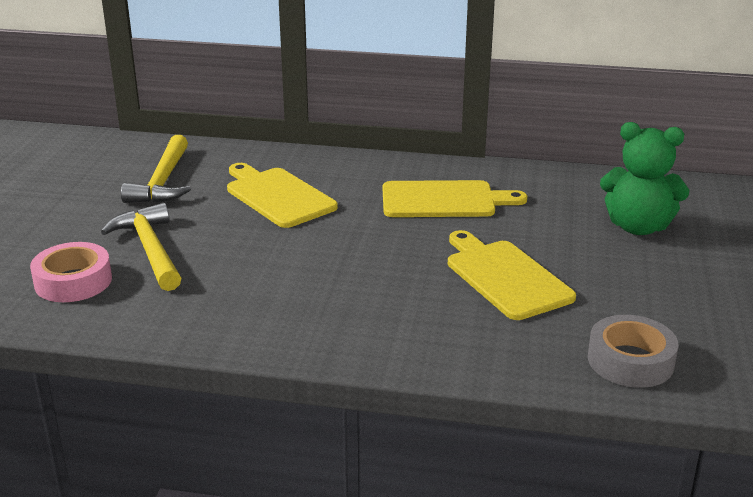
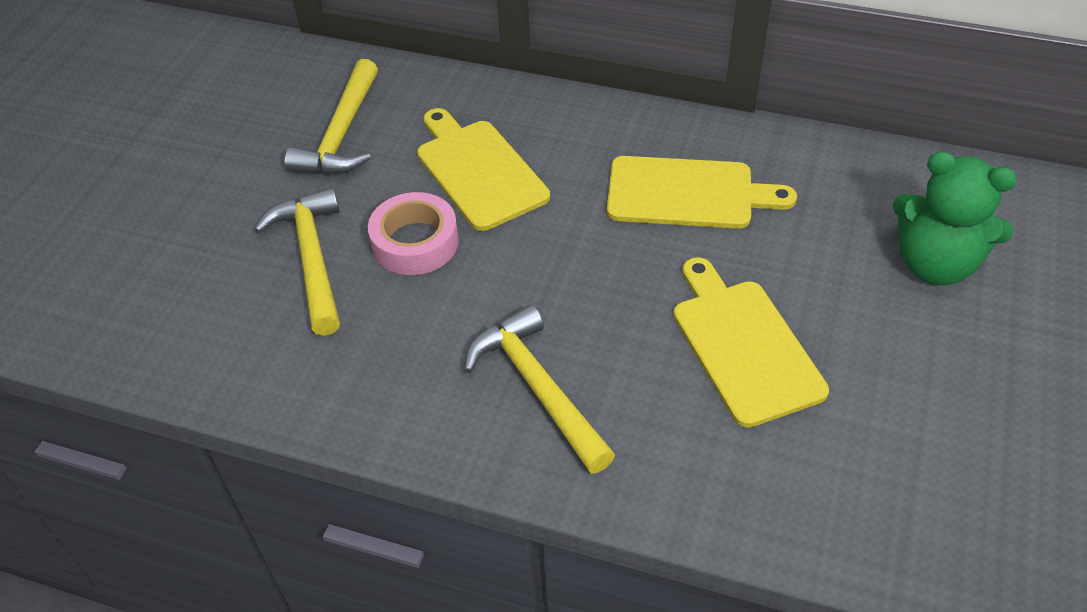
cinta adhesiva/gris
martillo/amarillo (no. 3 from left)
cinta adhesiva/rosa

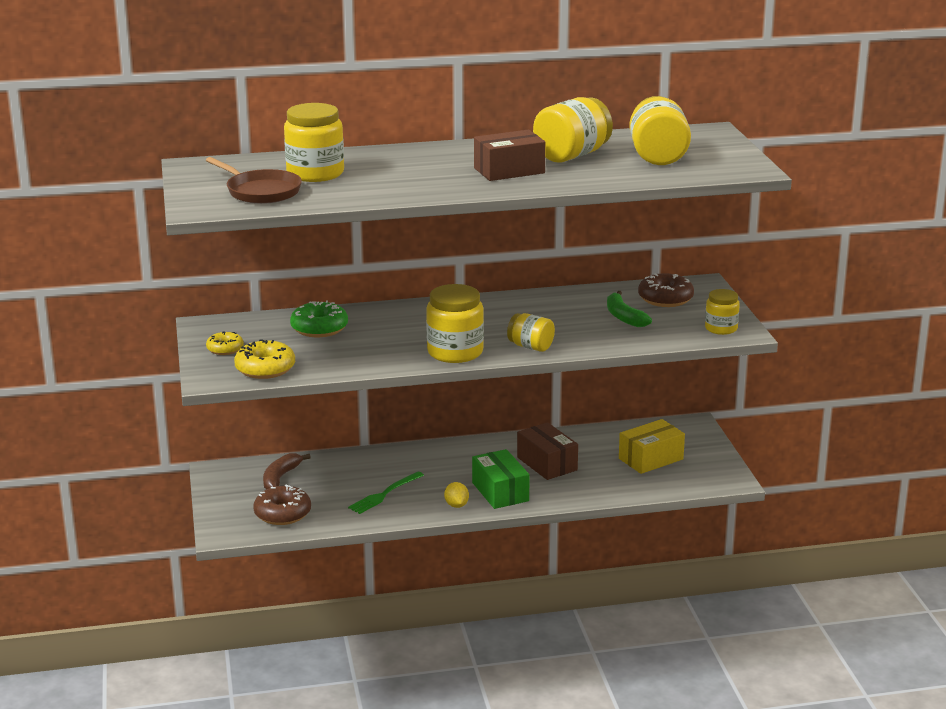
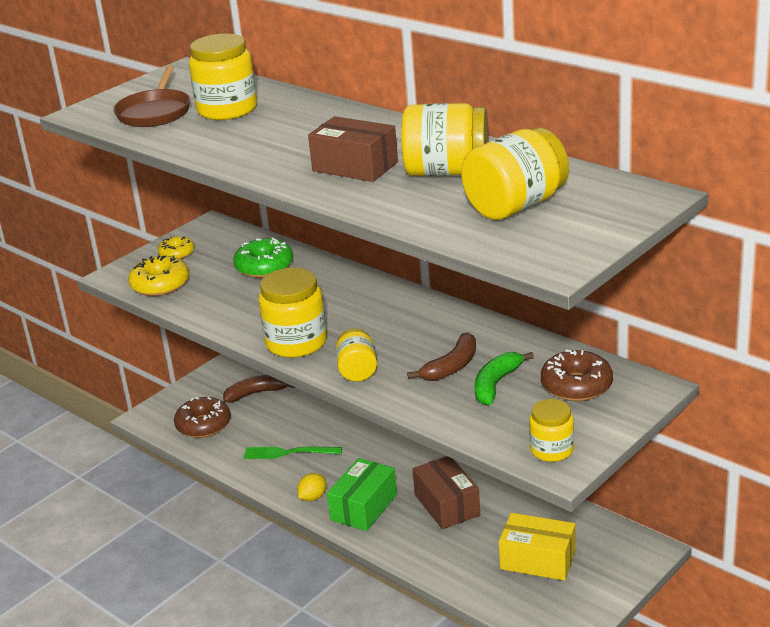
plátano/marrón (no. 2 from left)
caja/marrón (no. 2 from left)

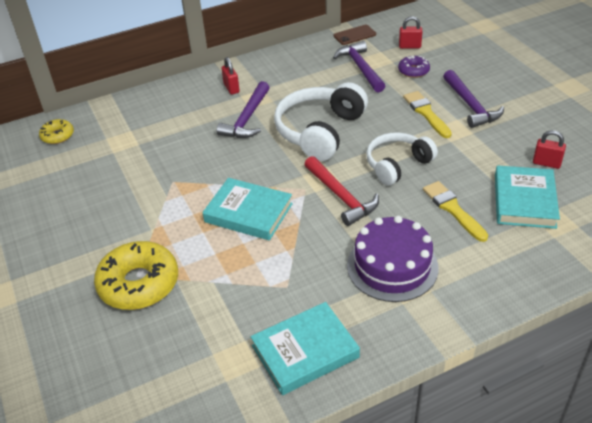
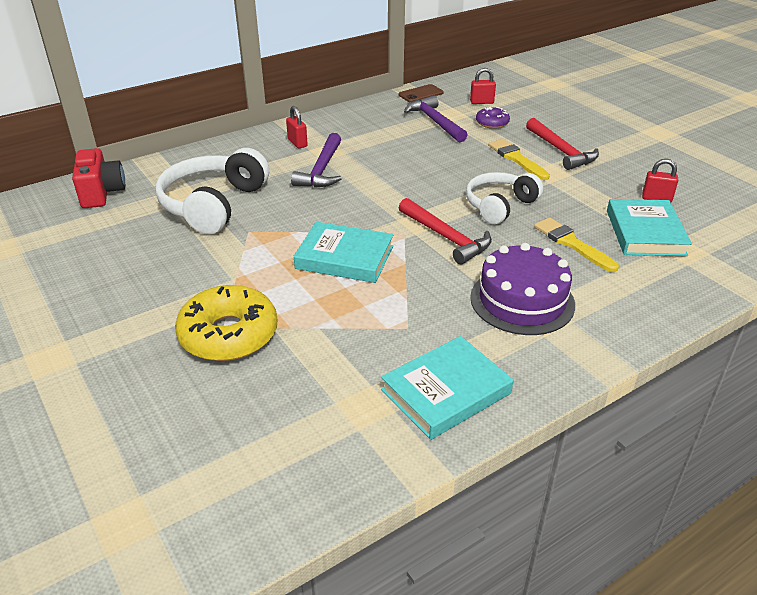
auriculares/blanco (no. 1 from left)
cámara/rojo
martillo/rojo (no. 2 from left)

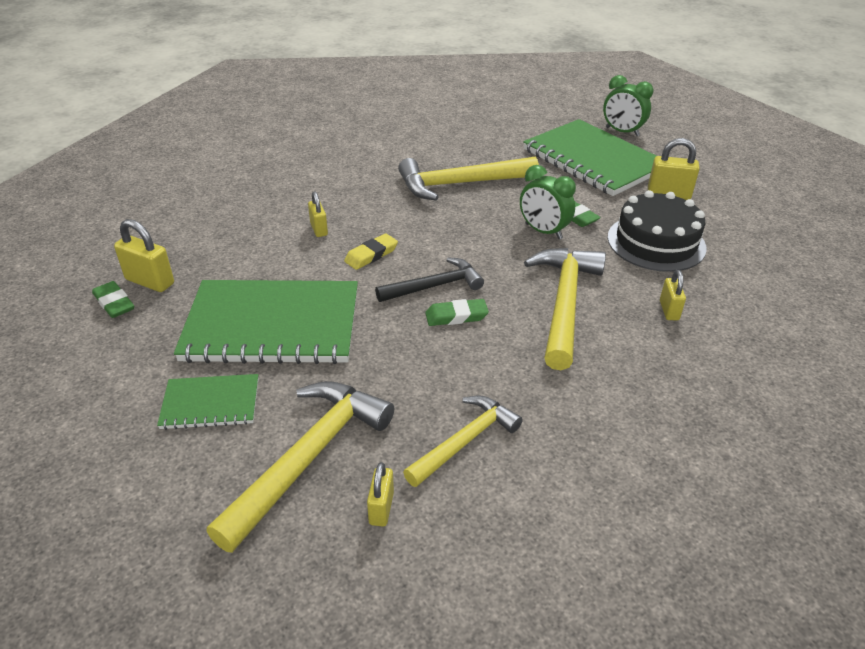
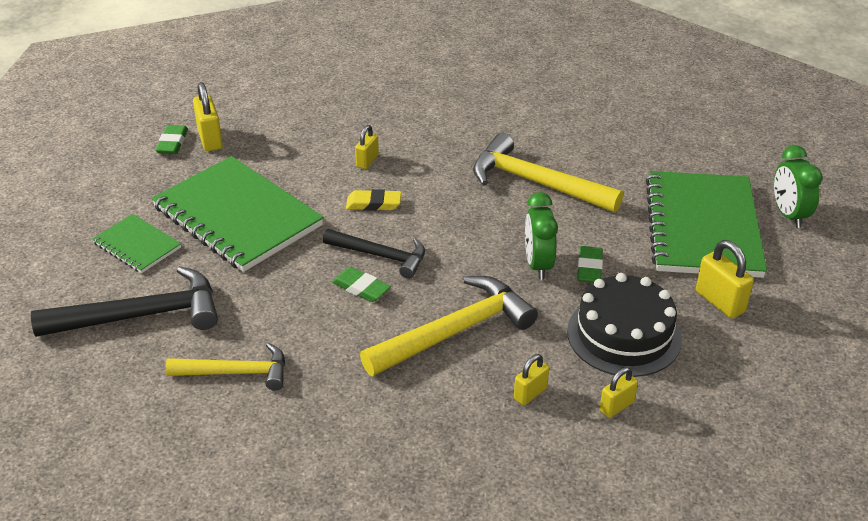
candado/amarillo (no. 4 from left)
martillo/negro (no. 1 from left)

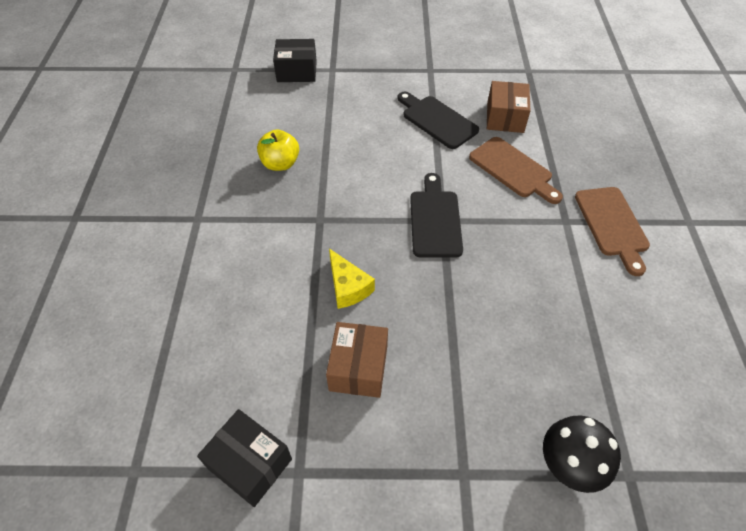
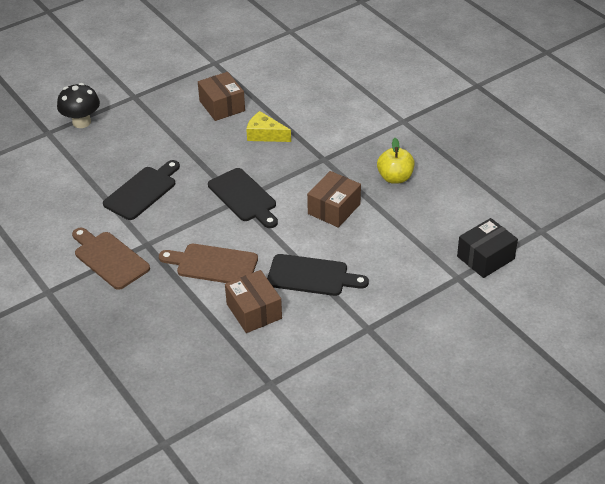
caja/negro (no. 1 from left in the first image)
tabla de cortar/negro (no. 1 from left)
caja/marrón (no. 3 from left)

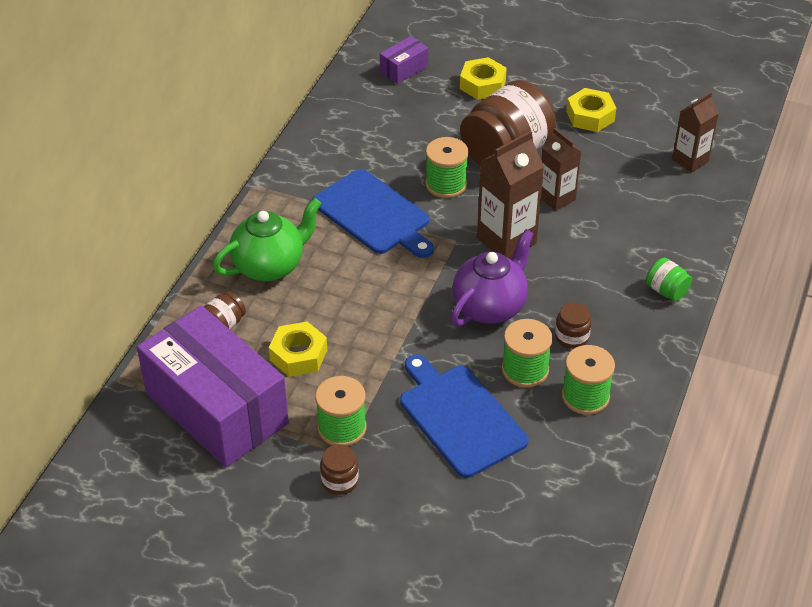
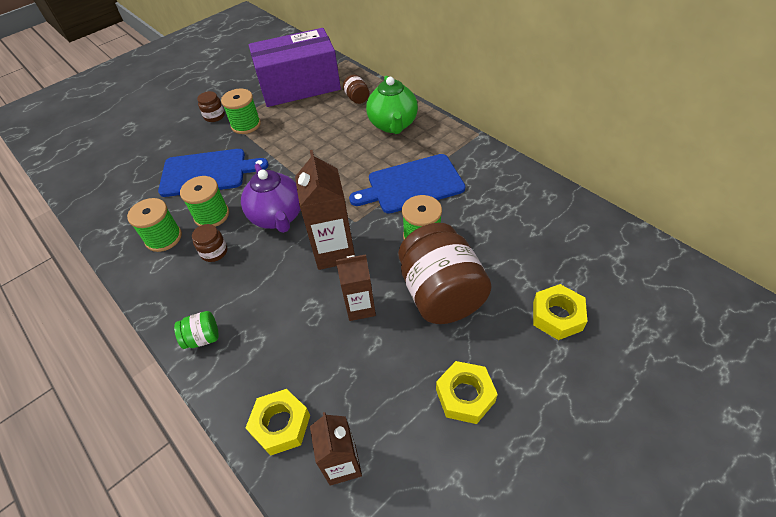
caja/morado (no. 2 from left in the first image)
tuerca/amarillo (no. 1 from left)

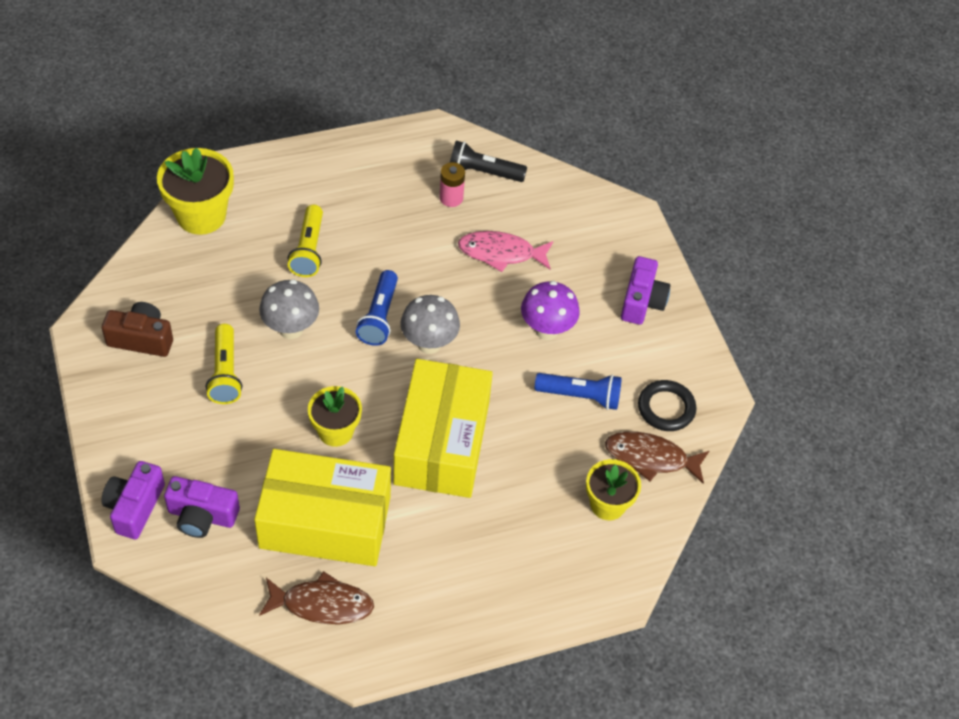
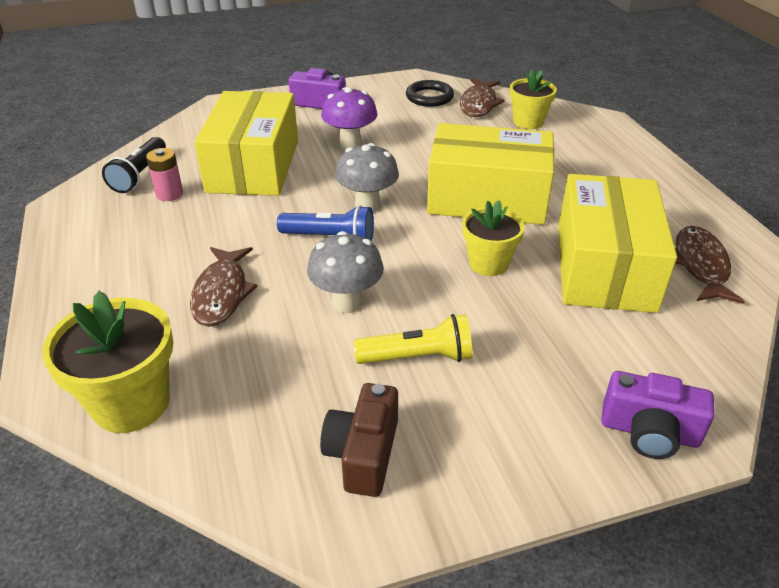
cámara/morado (no. 2 from left in the first image)
lámpara de mano/azul (no. 2 from left in the first image)
pez/marrón (no. 1 from left)
caja/amarillo (no. 1 from left)

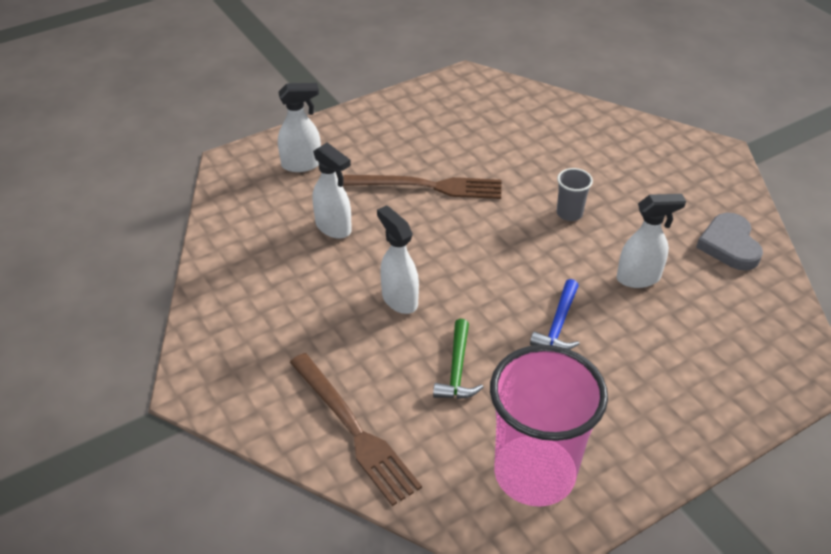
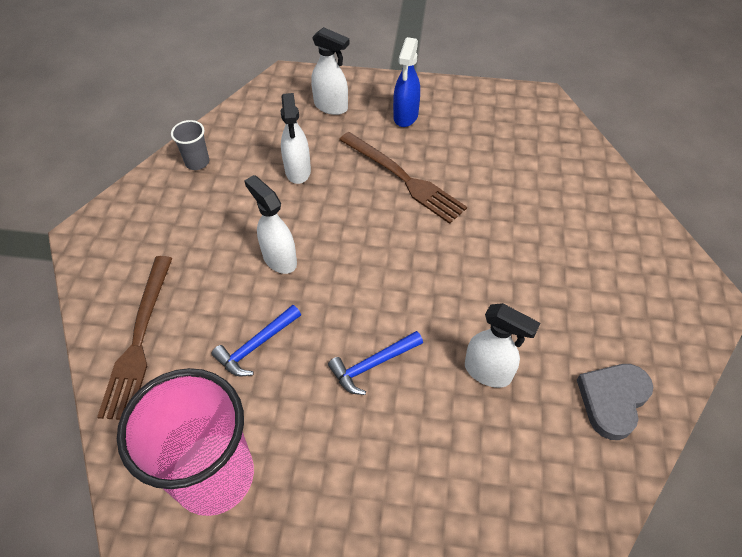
pulverizador/azul
vaso/gris
martillo/azul (no. 1 from left)
pulverizador/blanco (no. 1 from left)

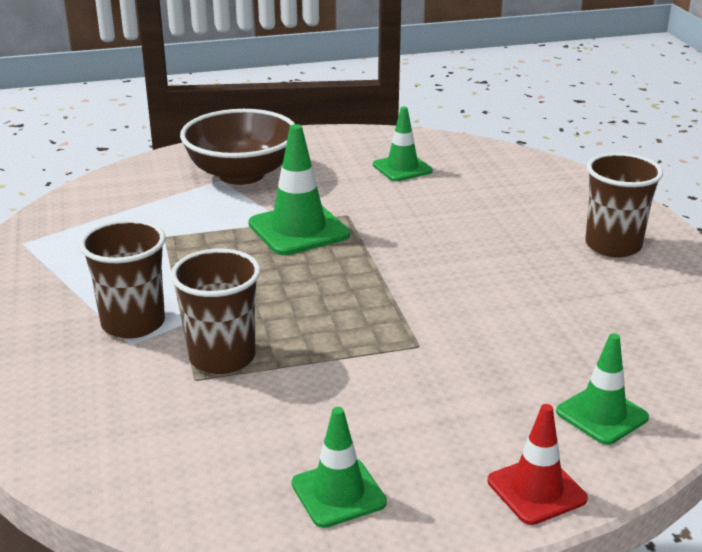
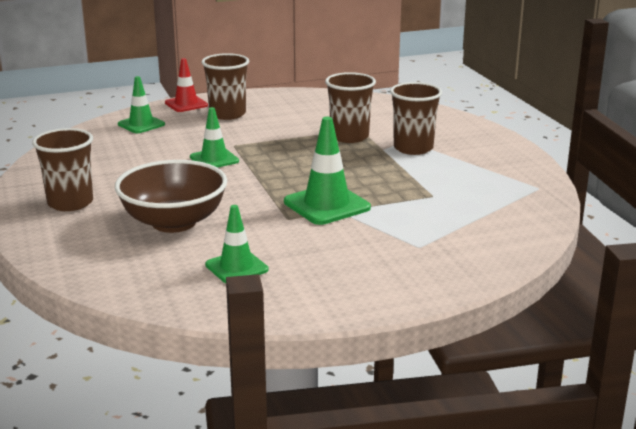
vaso/marrón (no. 2 from left)
cuenco/marrón
cono de tráfico/verde (no. 2 from left)

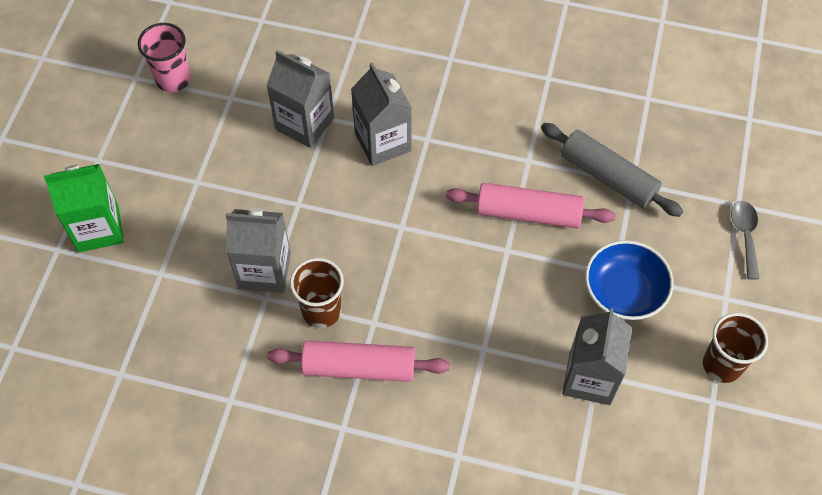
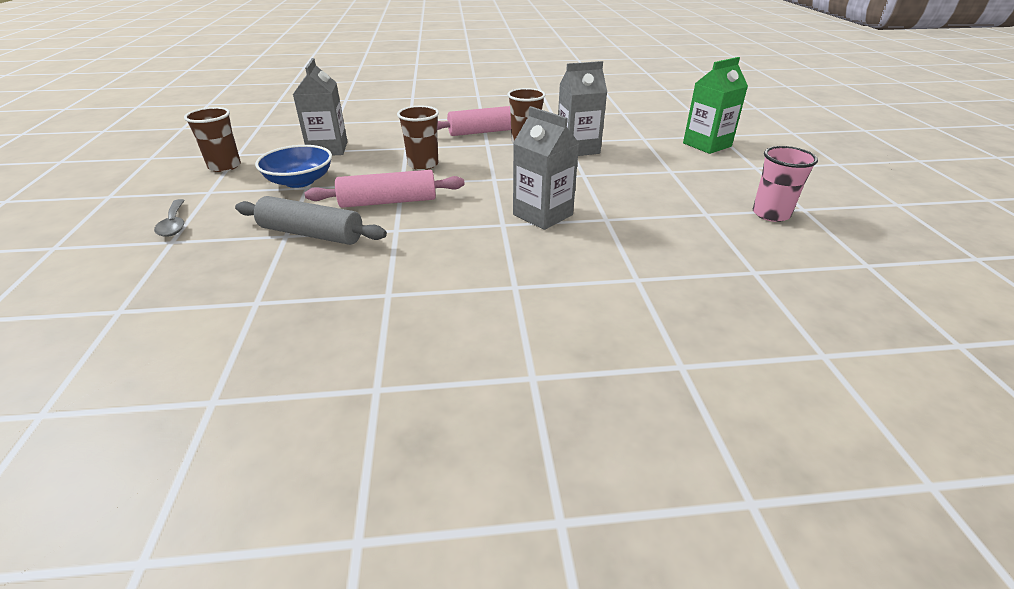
cartón de leche/gris (no. 2 from left in the first image)
vaso/marrón (no. 2 from left)

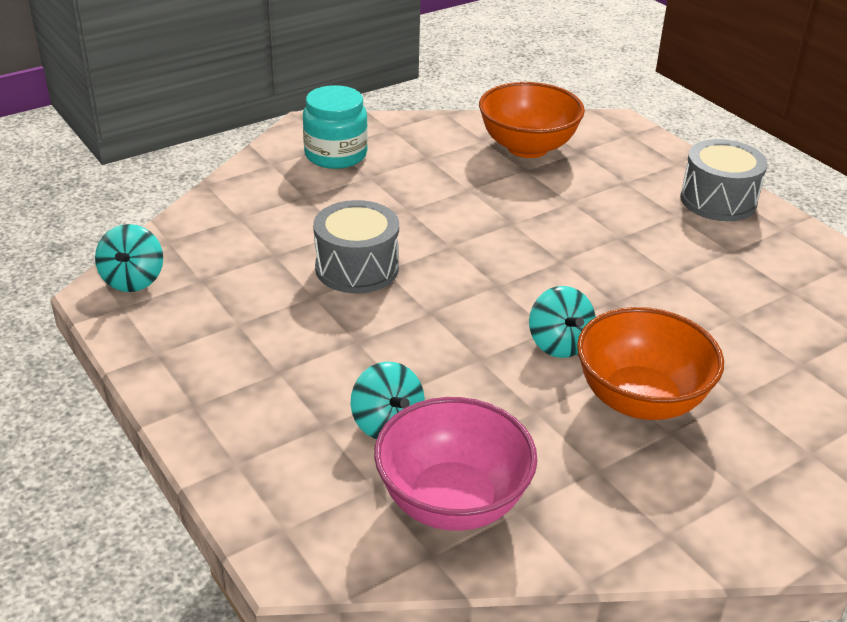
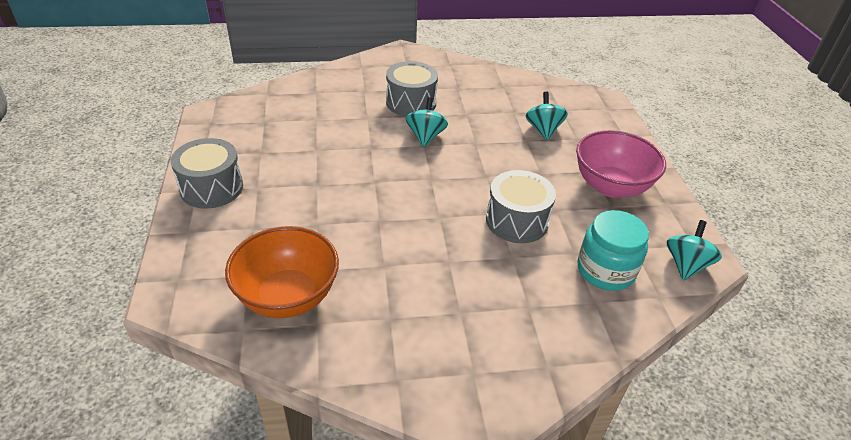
tarro/turquesa
cuenco/rosa
tambor/gris (no. 2 from left)

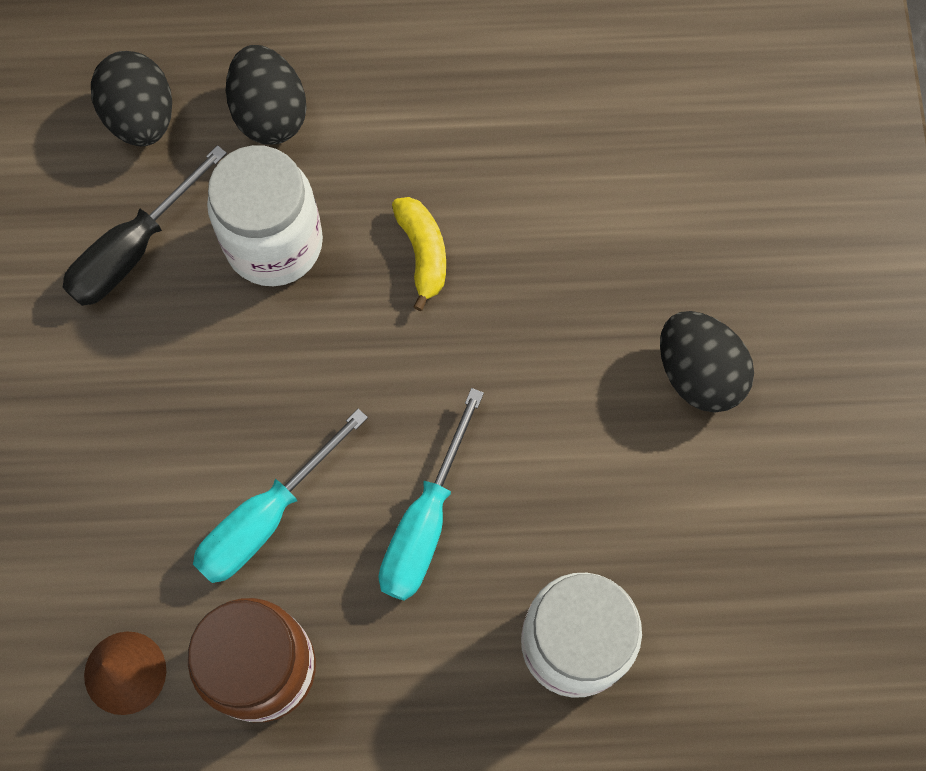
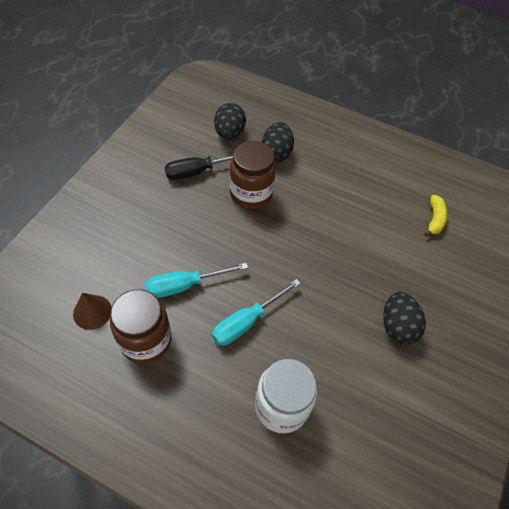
plátano/amarillo
tarro/marrón (no. 2 from left)

